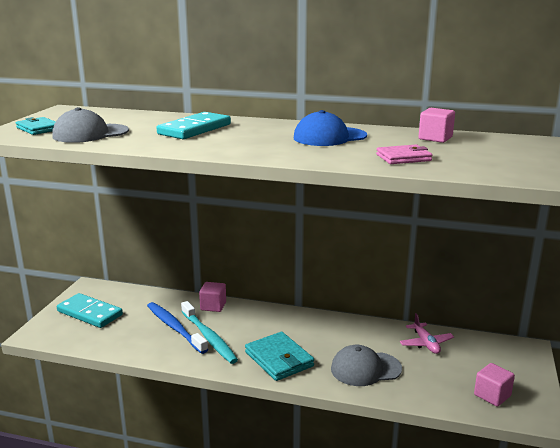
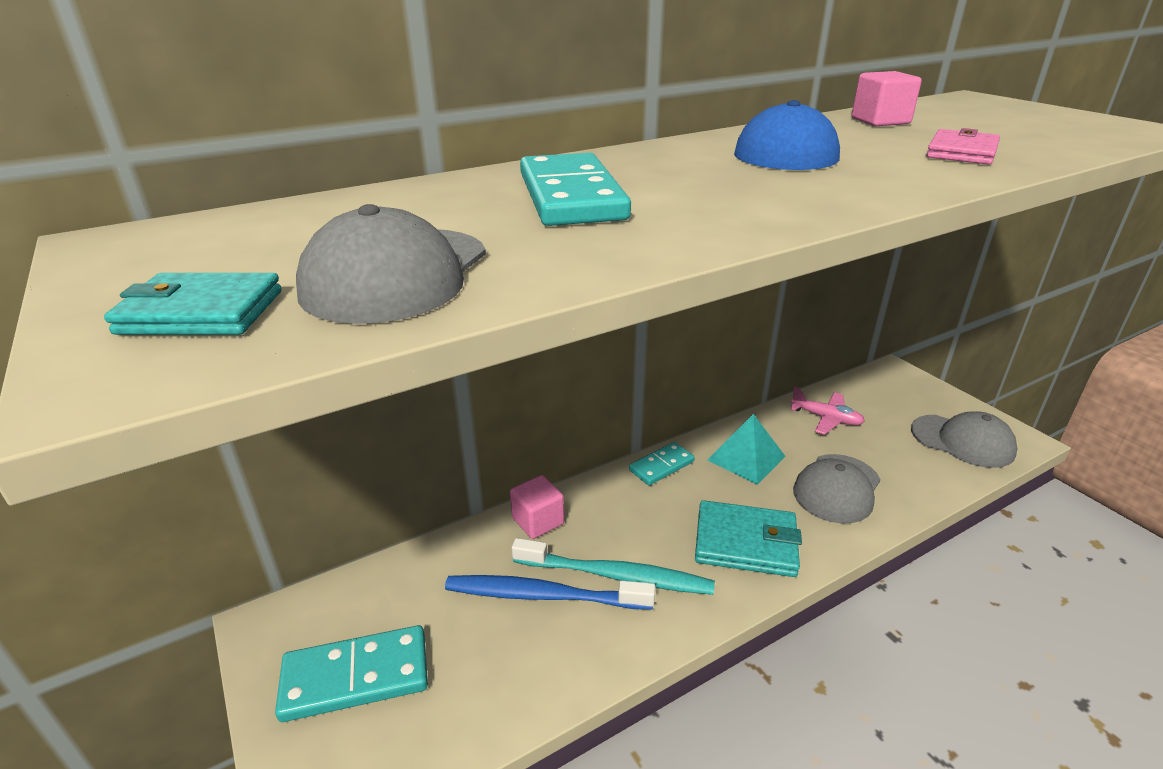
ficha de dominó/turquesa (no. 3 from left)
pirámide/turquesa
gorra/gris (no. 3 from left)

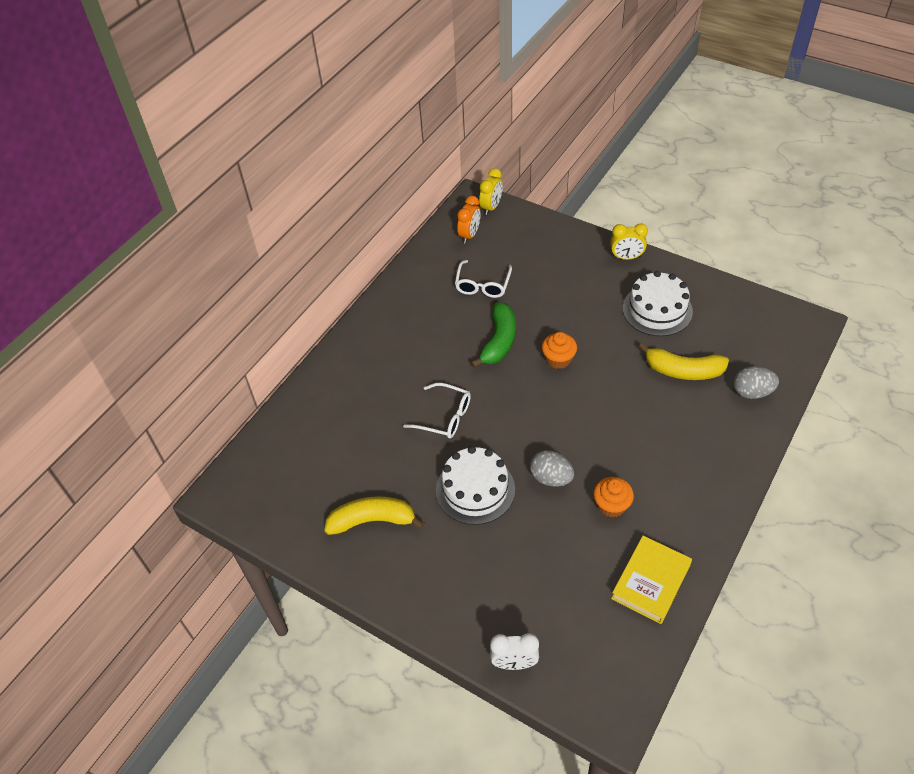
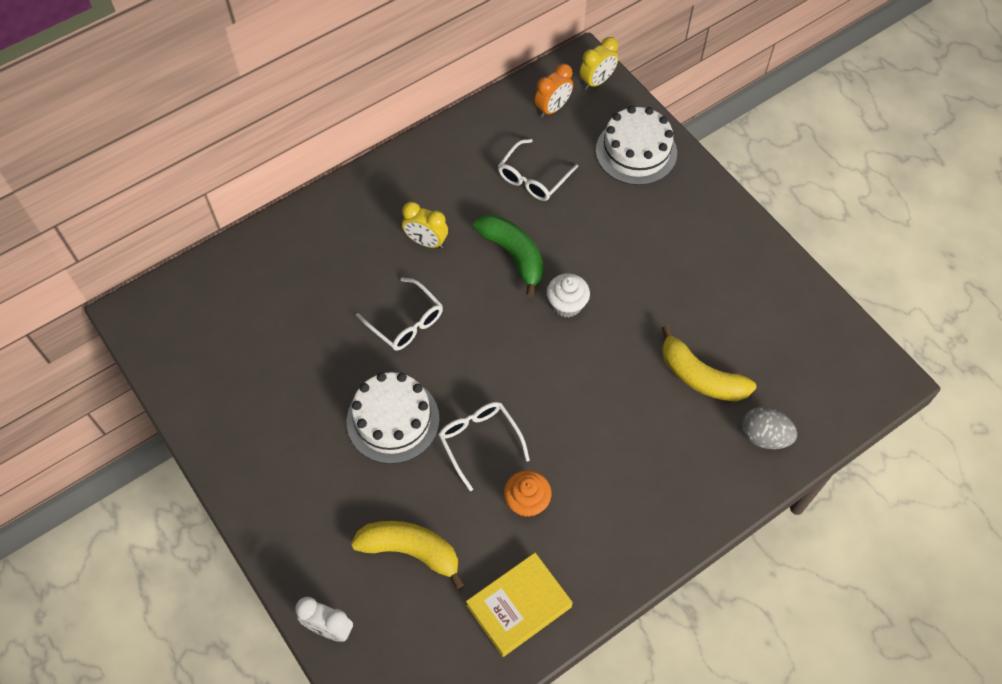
plátano/amarillo (no. 1 from left)
despertador/amarillo (no. 1 from left)
tarta/blanco (no. 2 from left)
gafas/blanco (no. 2 from left)
magdalena/blanco
plátano/verde

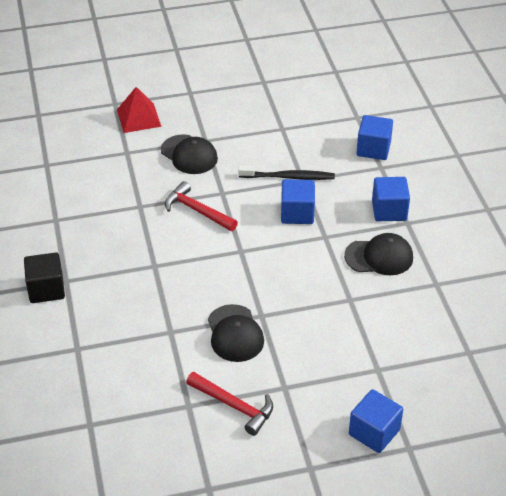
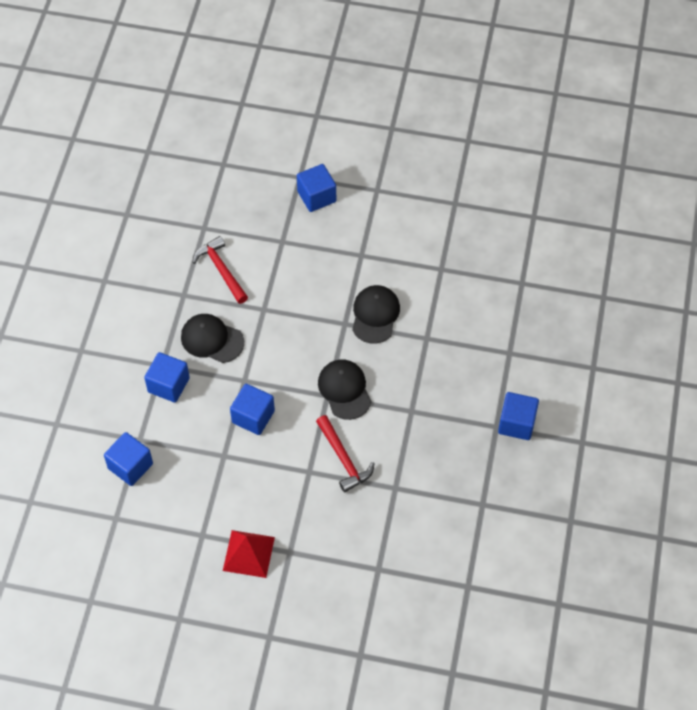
cepillo de dientes/negro
pirámide/rojo
gorra/negro (no. 2 from left)
martillo/rojo (no. 1 from left)
cubo/azul (no. 5 from left)

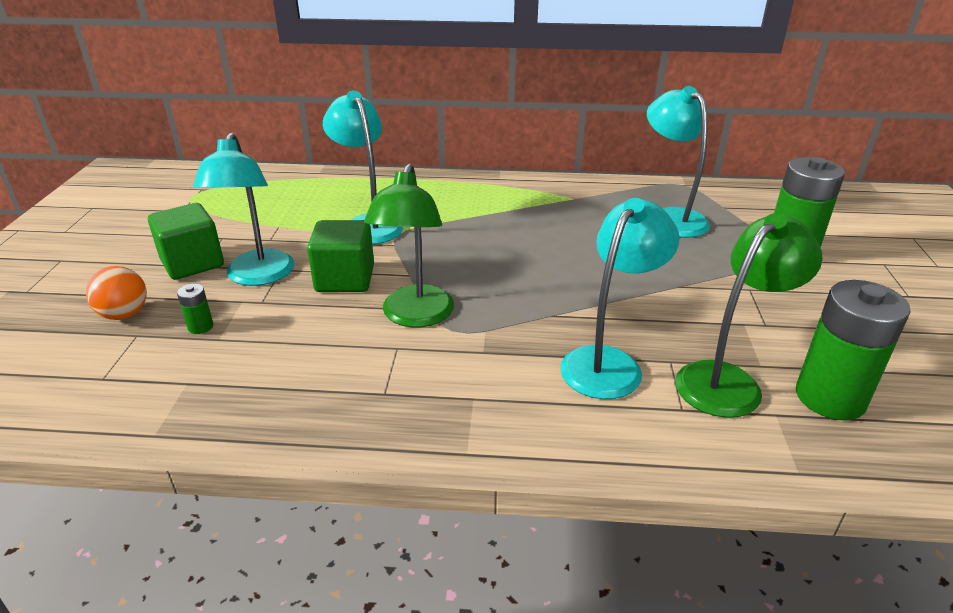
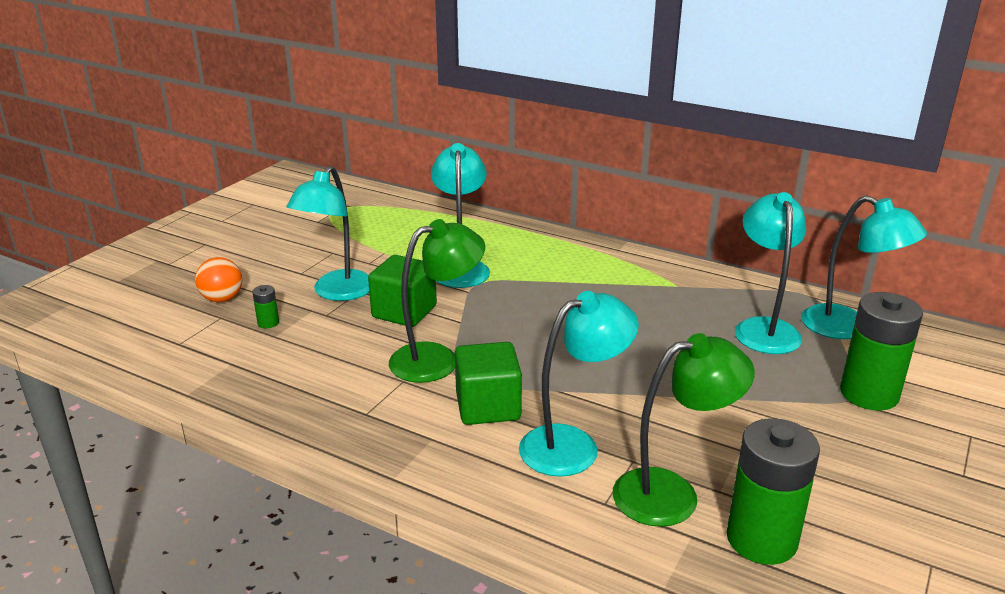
lámpara/turquesa (no. 5 from left)
cubo/verde (no. 2 from left)
lámpara/verde (no. 1 from left)

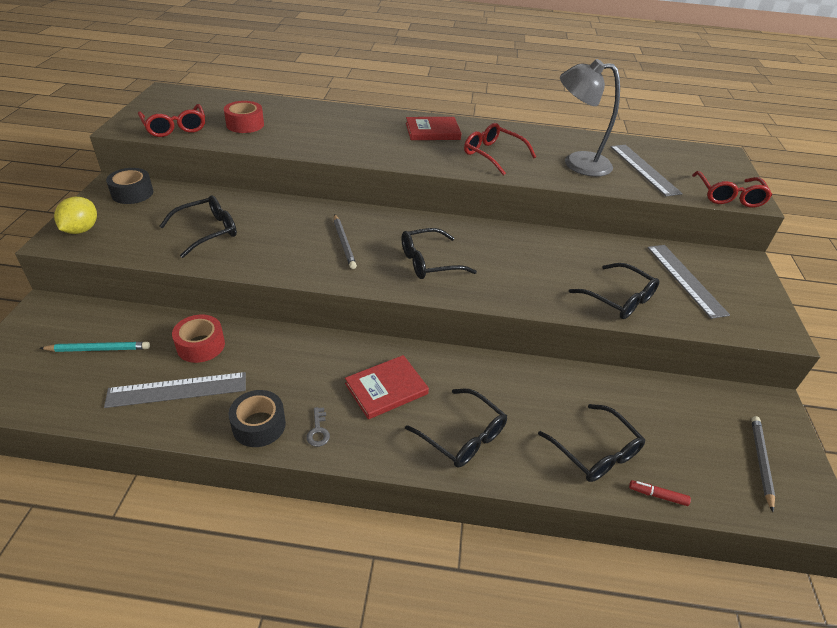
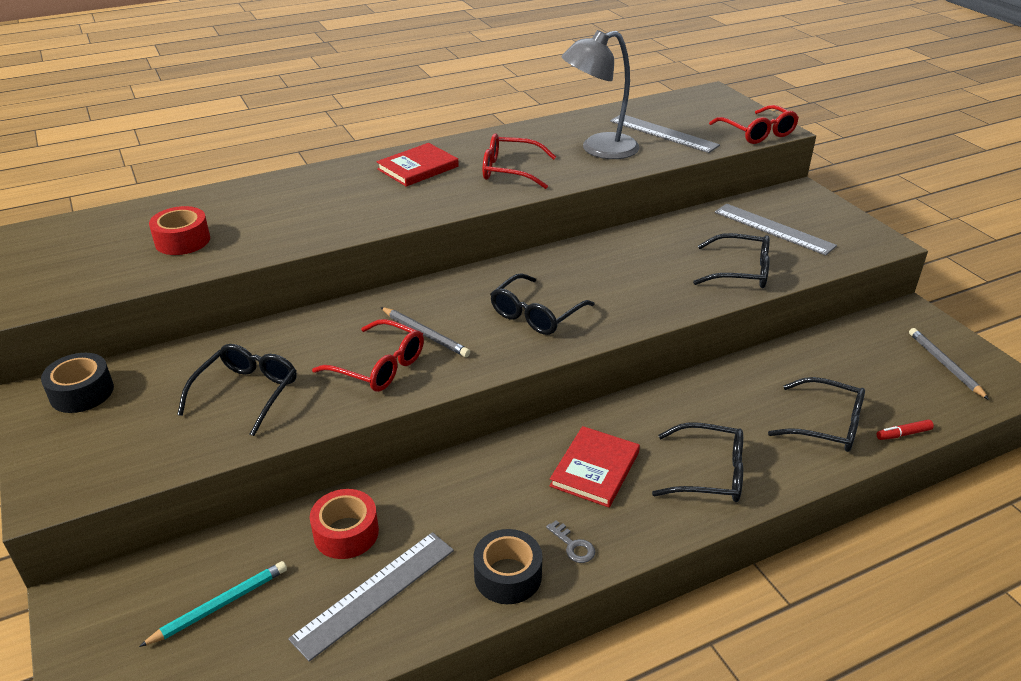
limón/amarillo
gafas/rojo (no. 1 from left)

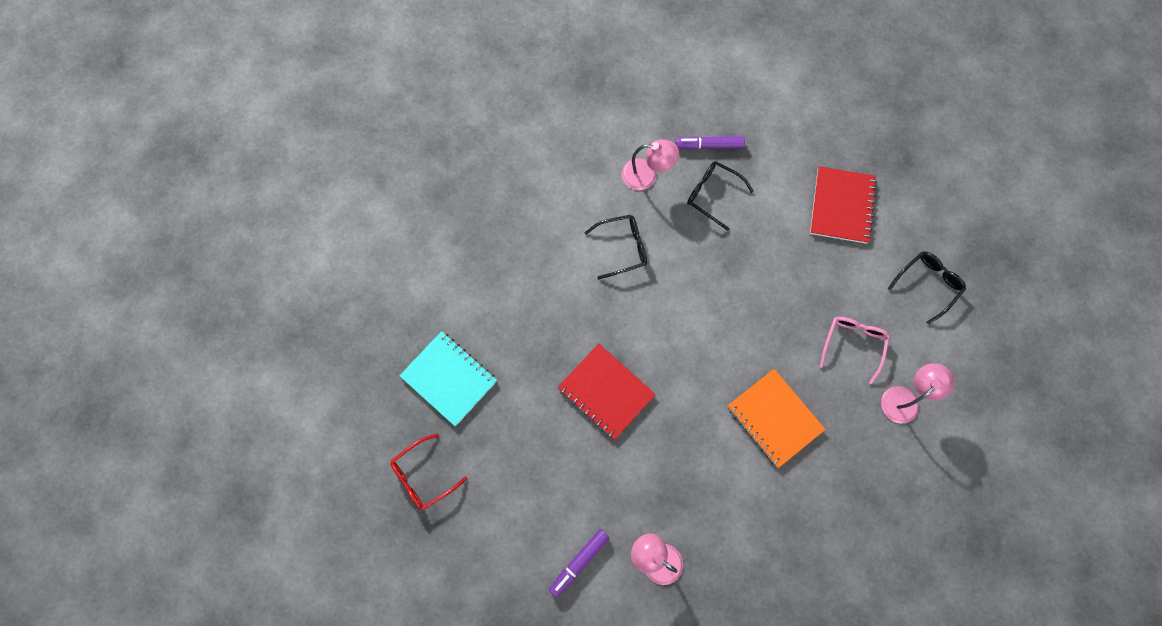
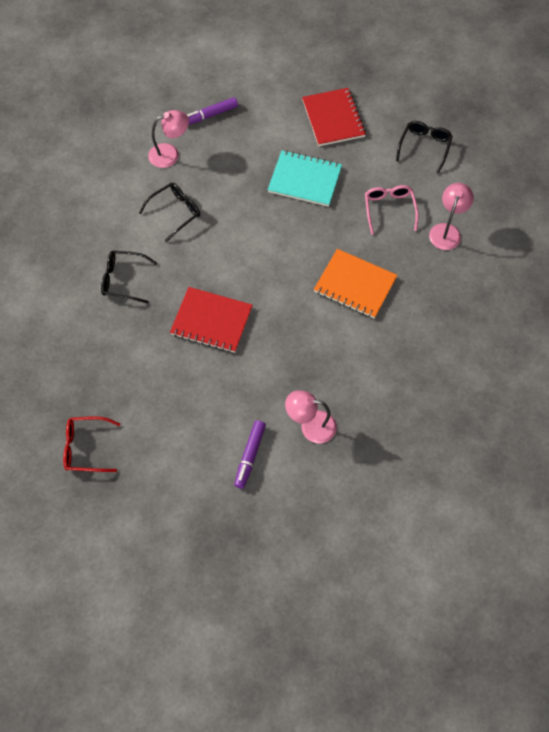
cuaderno/turquesa
gafas/negro (no. 1 from left)
gafas/rojo

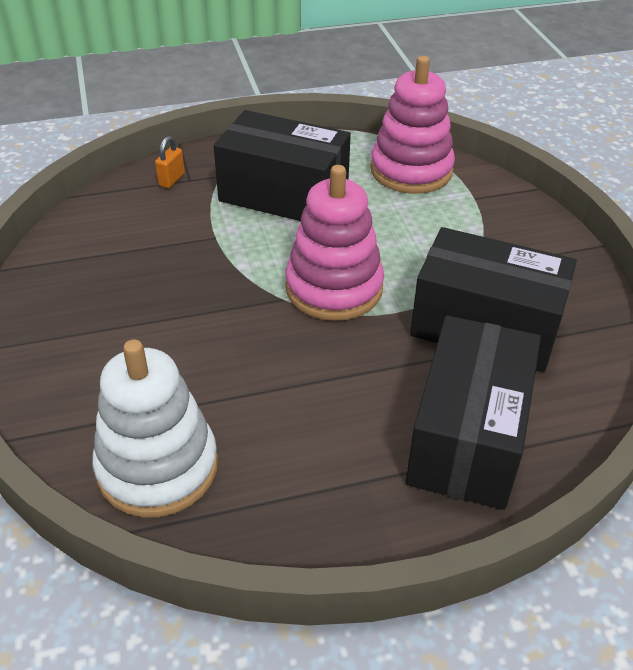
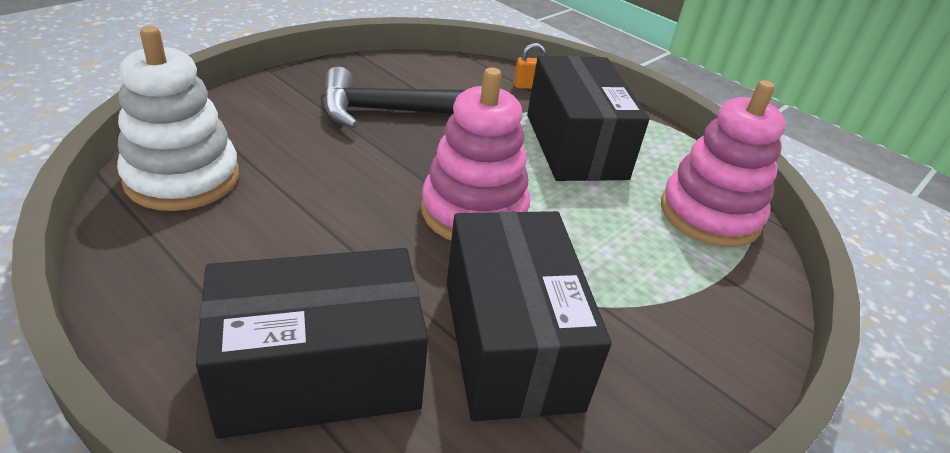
martillo/negro

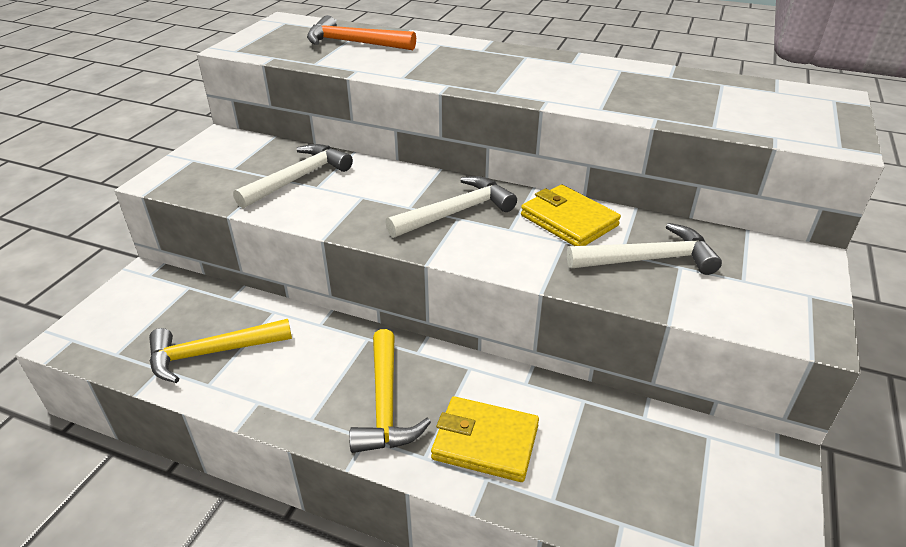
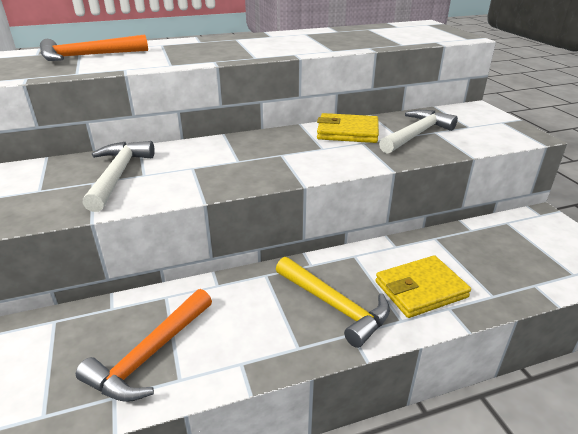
martillo/blanco (no. 2 from left in the first image)
martillo/naranja (no. 2 from left)

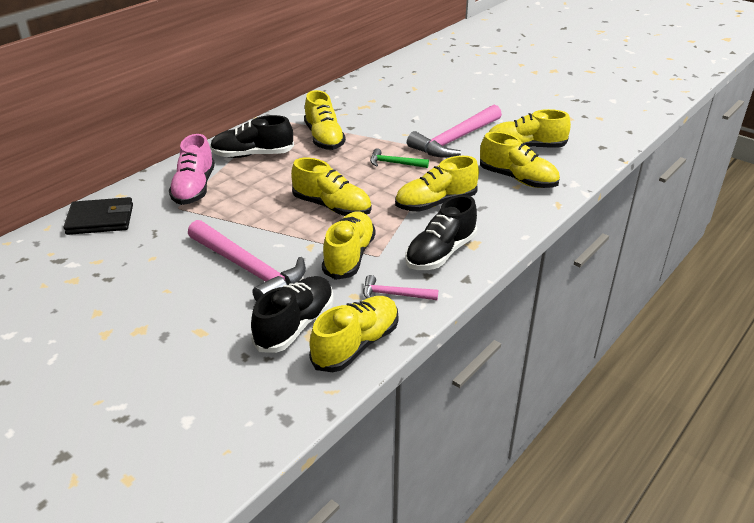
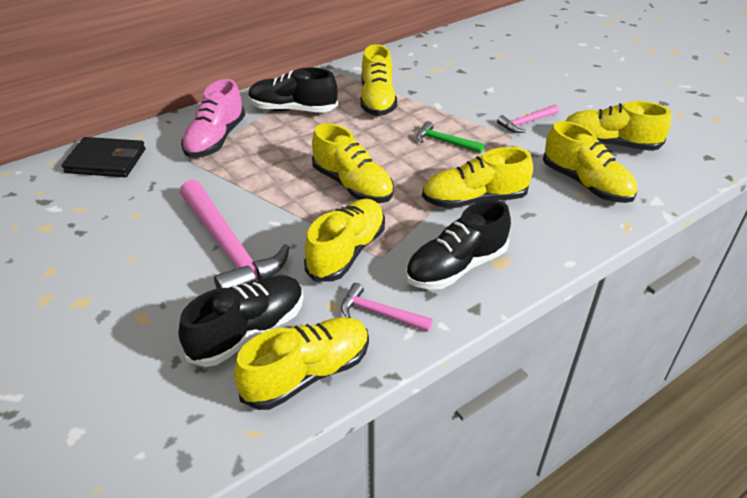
martillo/rosa (no. 3 from left)

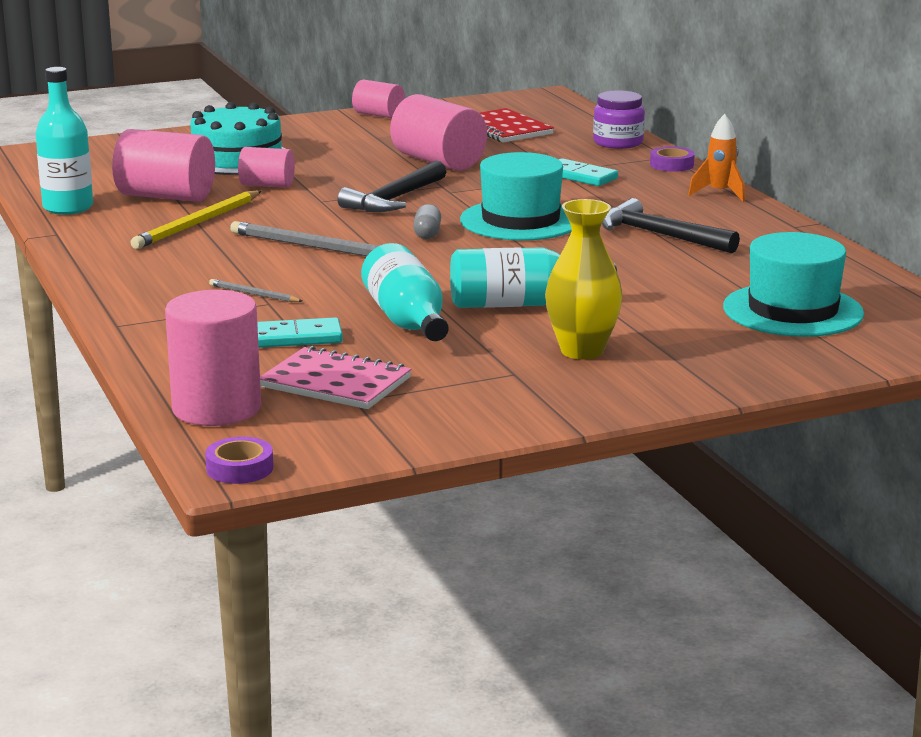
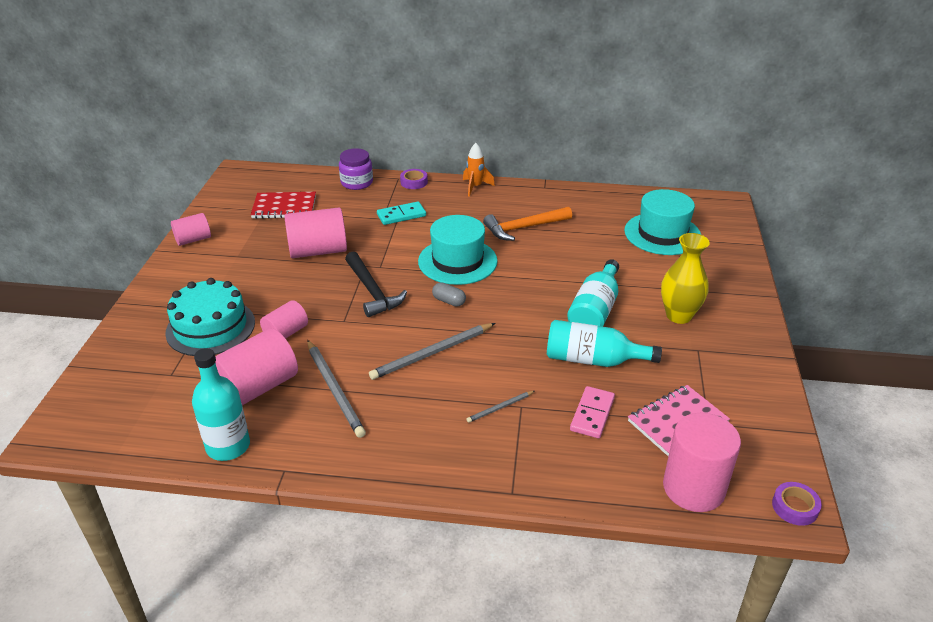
lápiz/gris (no. 1 from left)
ficha de dominó/rosa
martillo/naranja

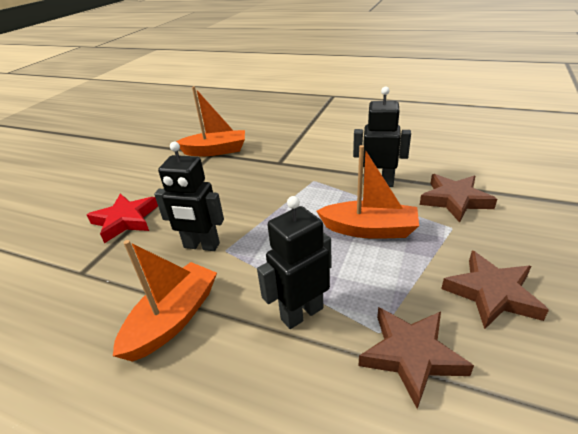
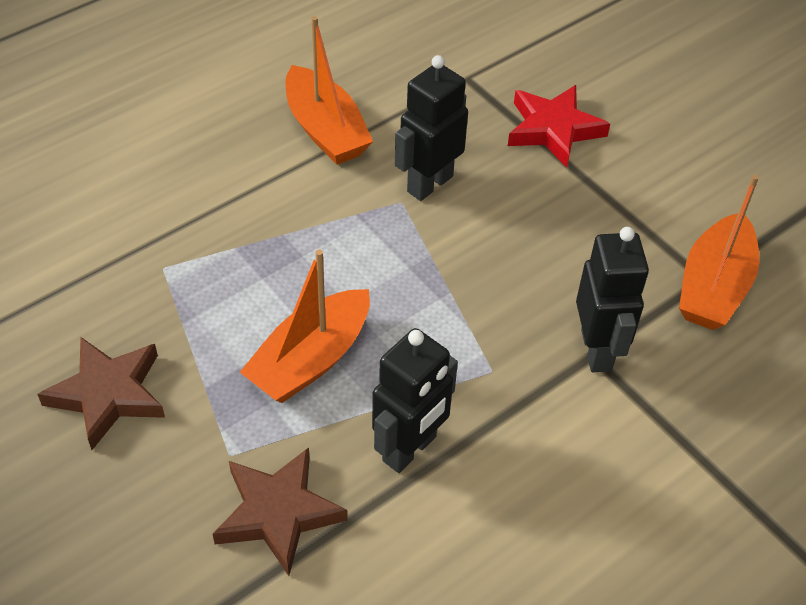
estrella/marrón (no. 1 from left in the first image)
robot/negro (no. 3 from left)

